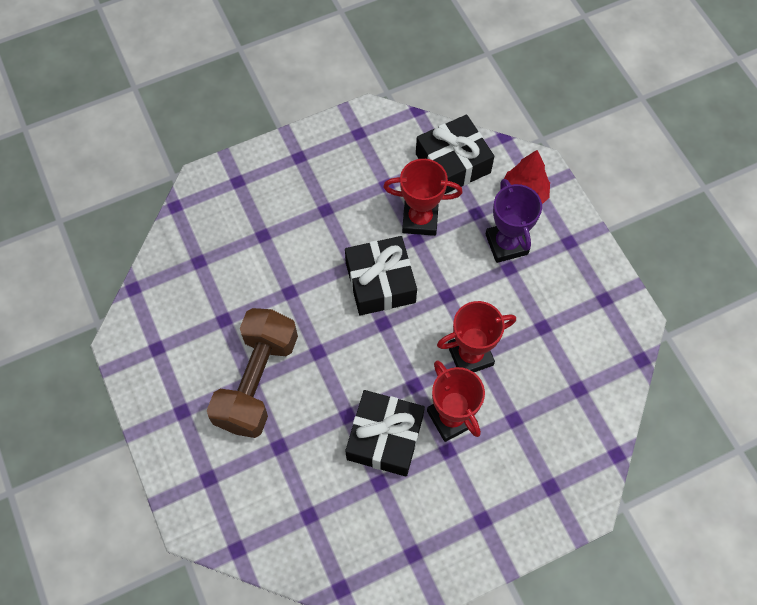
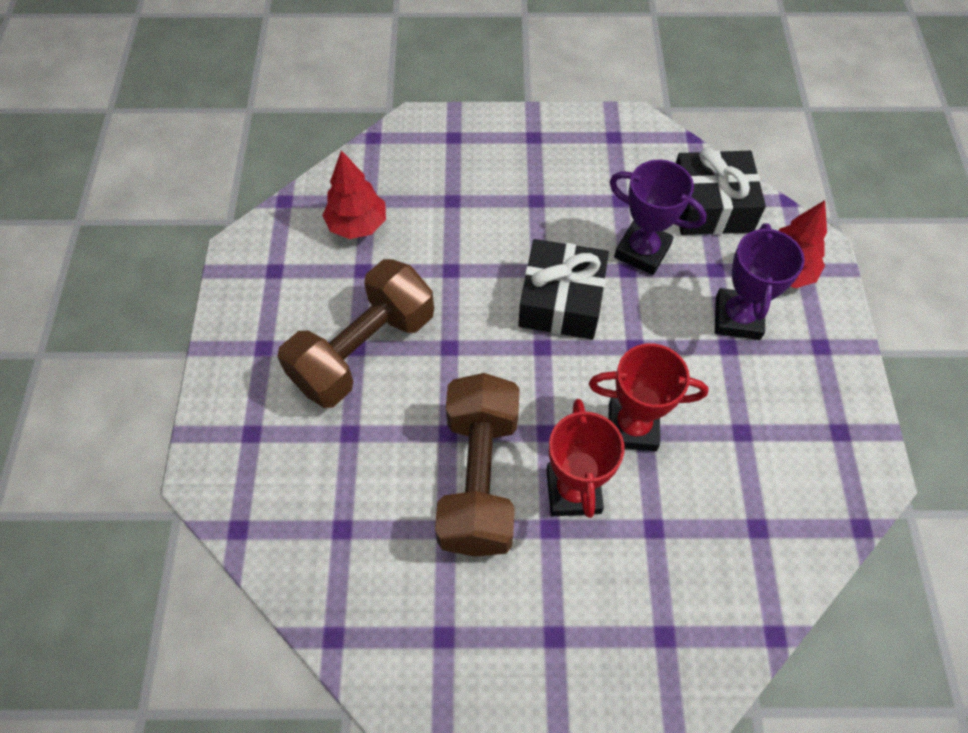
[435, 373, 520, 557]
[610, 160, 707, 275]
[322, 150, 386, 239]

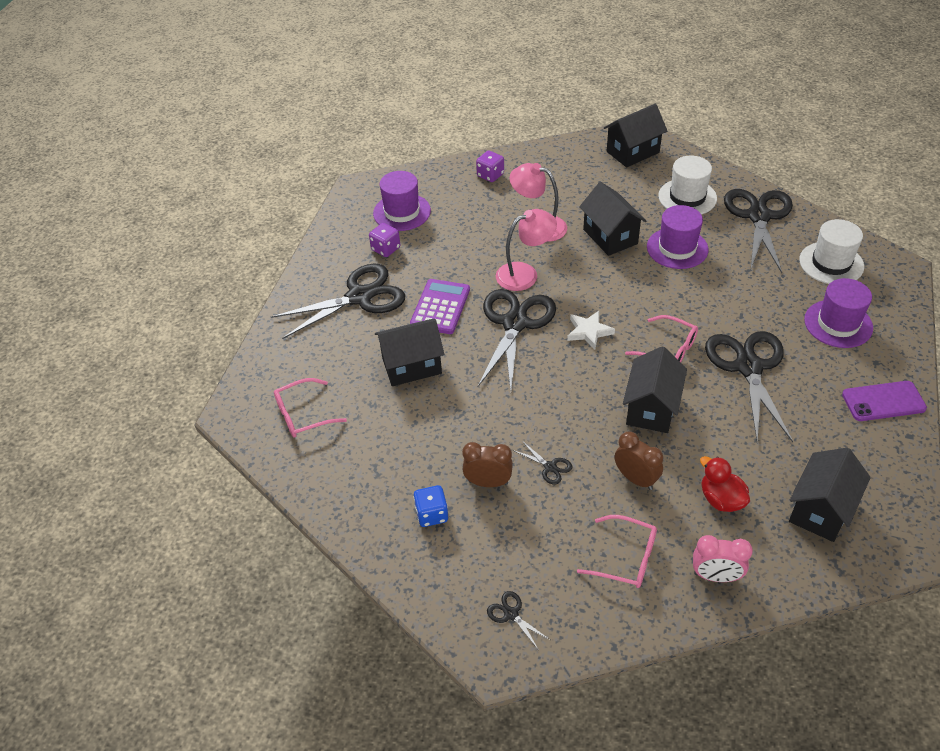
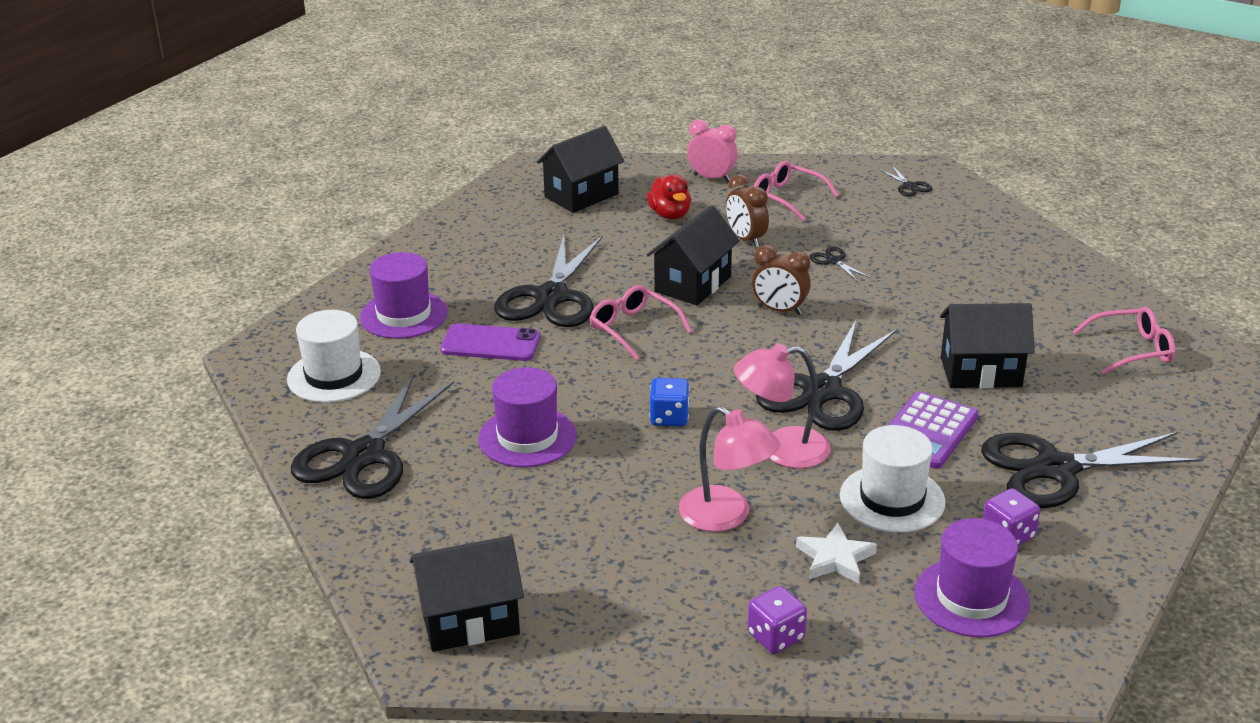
[649, 378, 690, 426]
[752, 245, 811, 315]
[796, 522, 877, 584]
[579, 182, 646, 256] (first image)
[840, 425, 945, 533]
[440, 323, 541, 361]

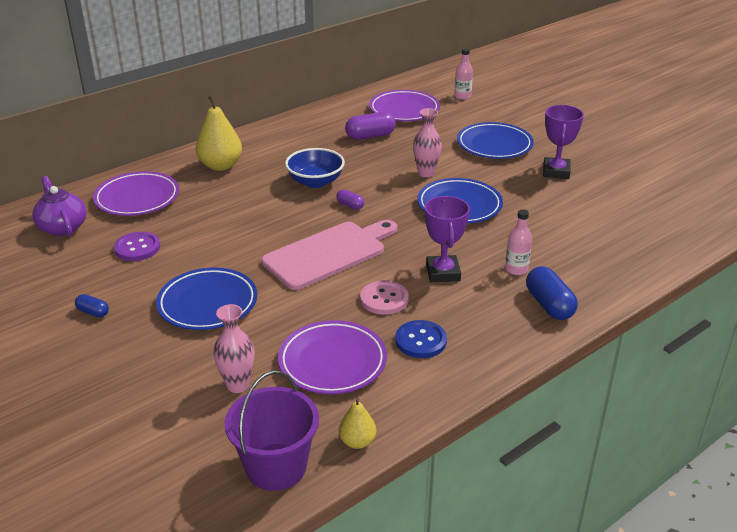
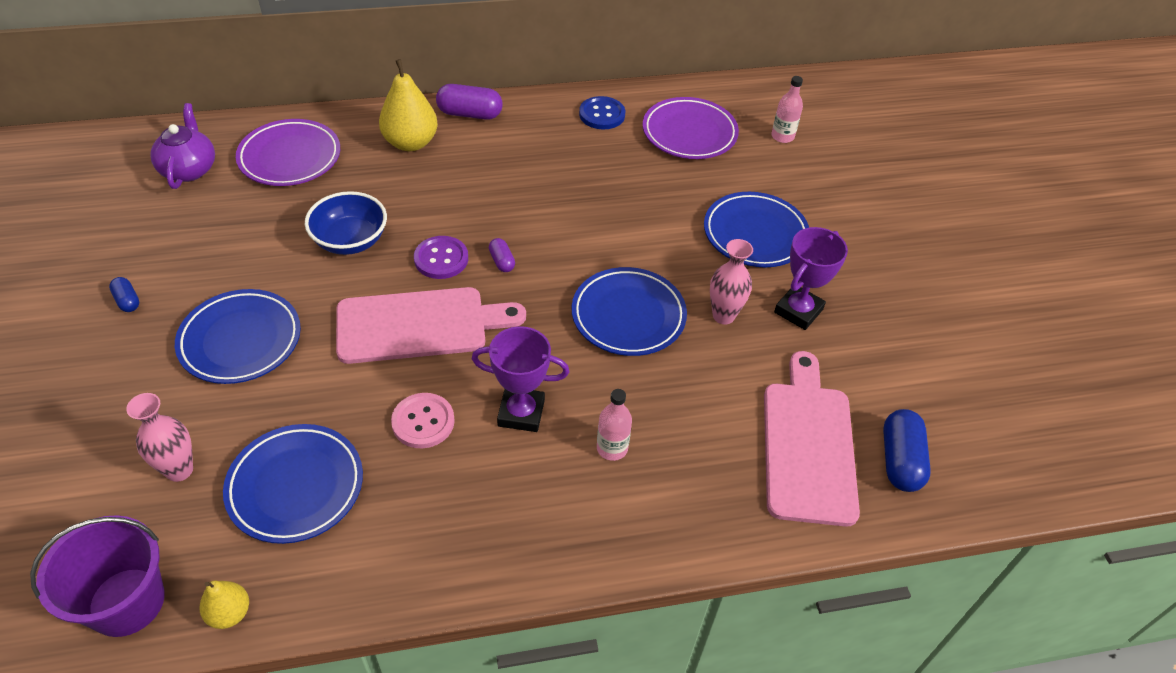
[414, 236, 468, 279]
[223, 424, 363, 544]
[305, 191, 387, 255]
[436, 84, 503, 120]
[579, 96, 625, 129]
[710, 239, 753, 324]
[472, 326, 570, 432]
[883, 409, 931, 492]
[764, 351, 860, 527]

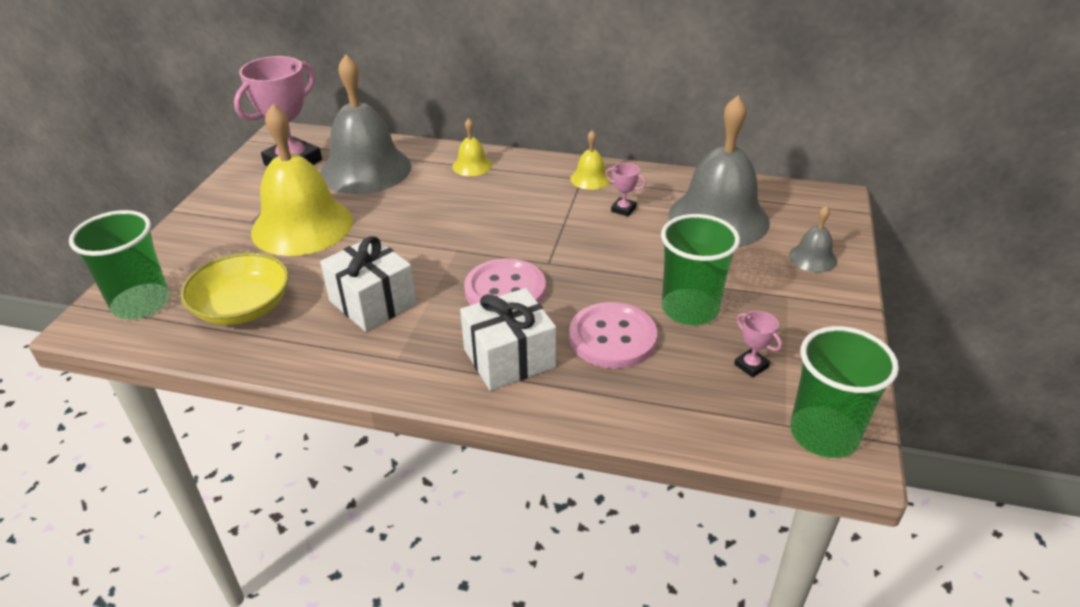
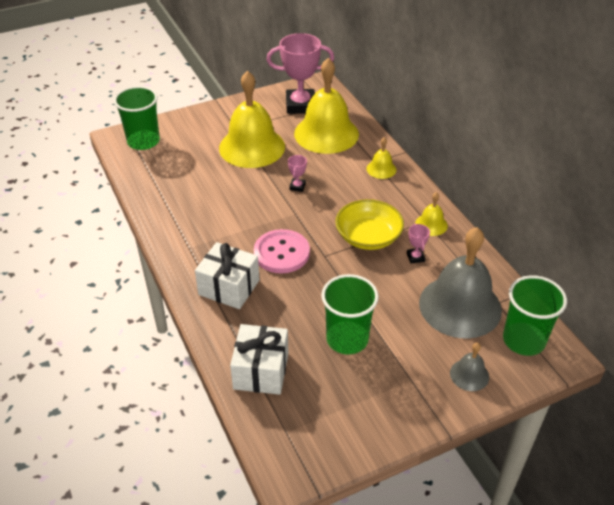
[335, 199, 404, 250]
[294, 58, 359, 154]
[230, 324, 288, 395]
[569, 302, 657, 369] (first image)
[288, 155, 307, 192]
[503, 275, 567, 356]

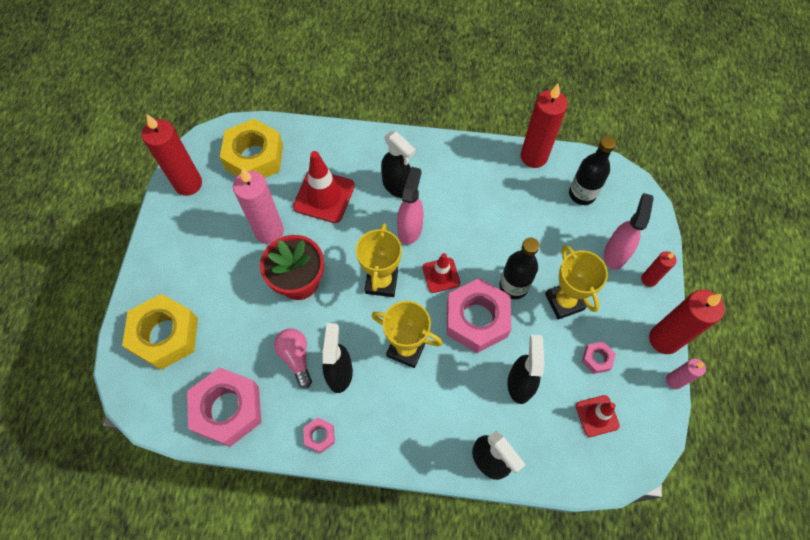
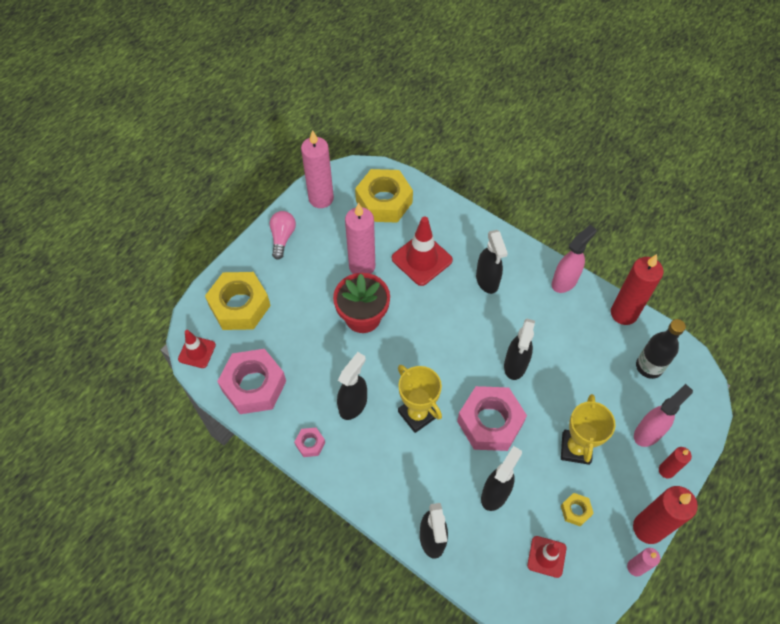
[301, 130, 334, 208]
[270, 211, 296, 260]
[356, 223, 402, 297] (first image)
[552, 225, 596, 293]
[178, 330, 216, 368]
[499, 238, 539, 299] (first image)
[561, 493, 594, 526]
[504, 319, 535, 380]

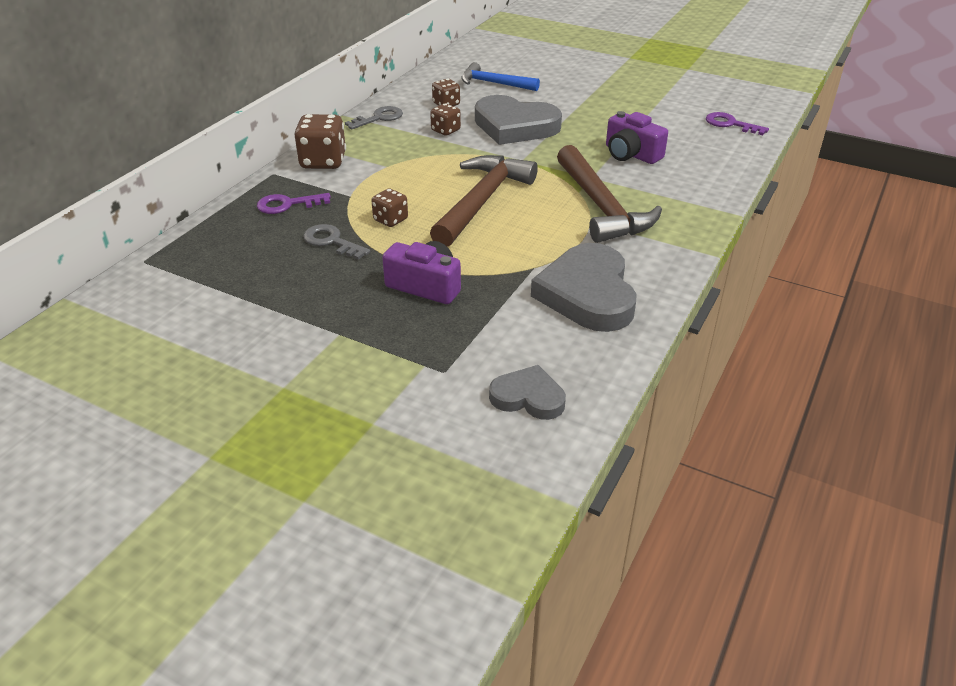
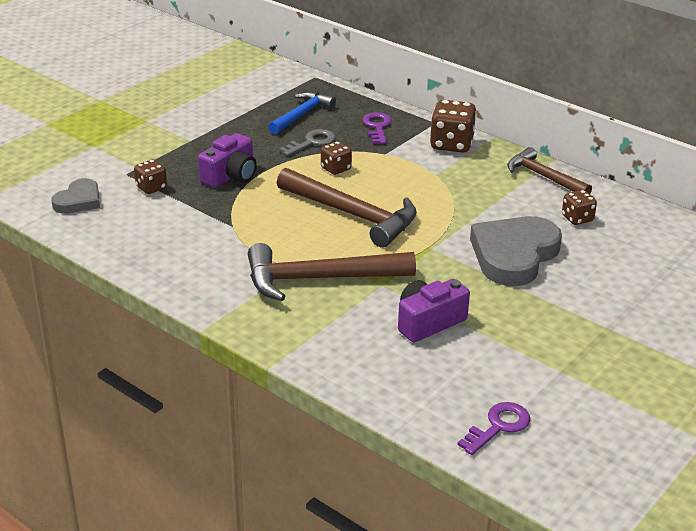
[507, 147, 592, 194]
[134, 160, 167, 194]
[268, 92, 336, 135]
[531, 243, 636, 332] (first image)

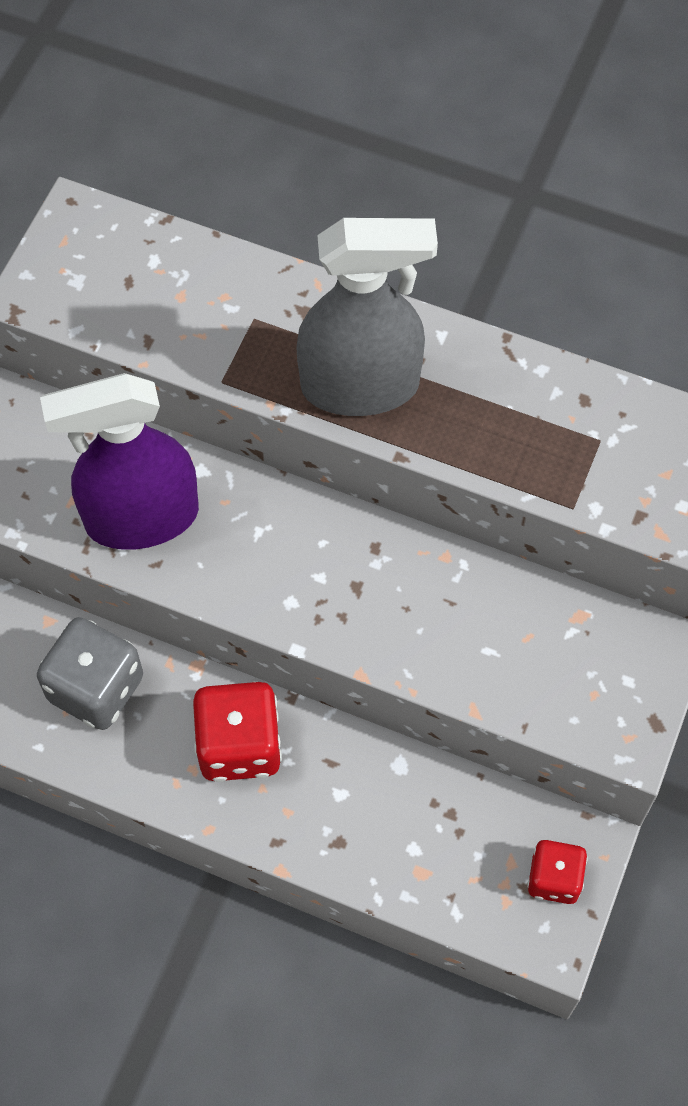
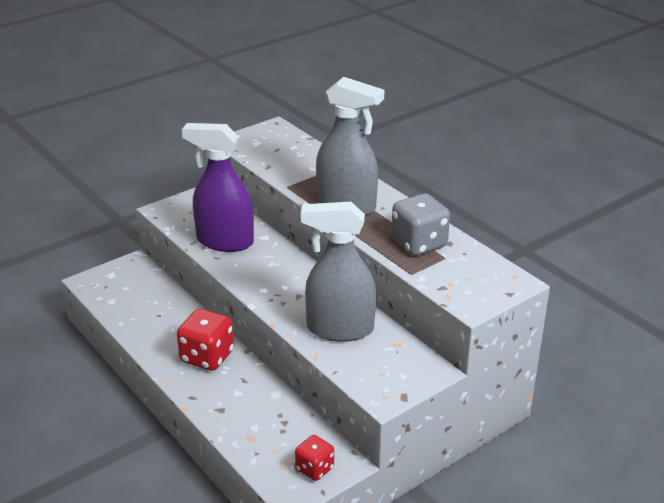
[391, 193, 450, 256]
[301, 202, 376, 342]

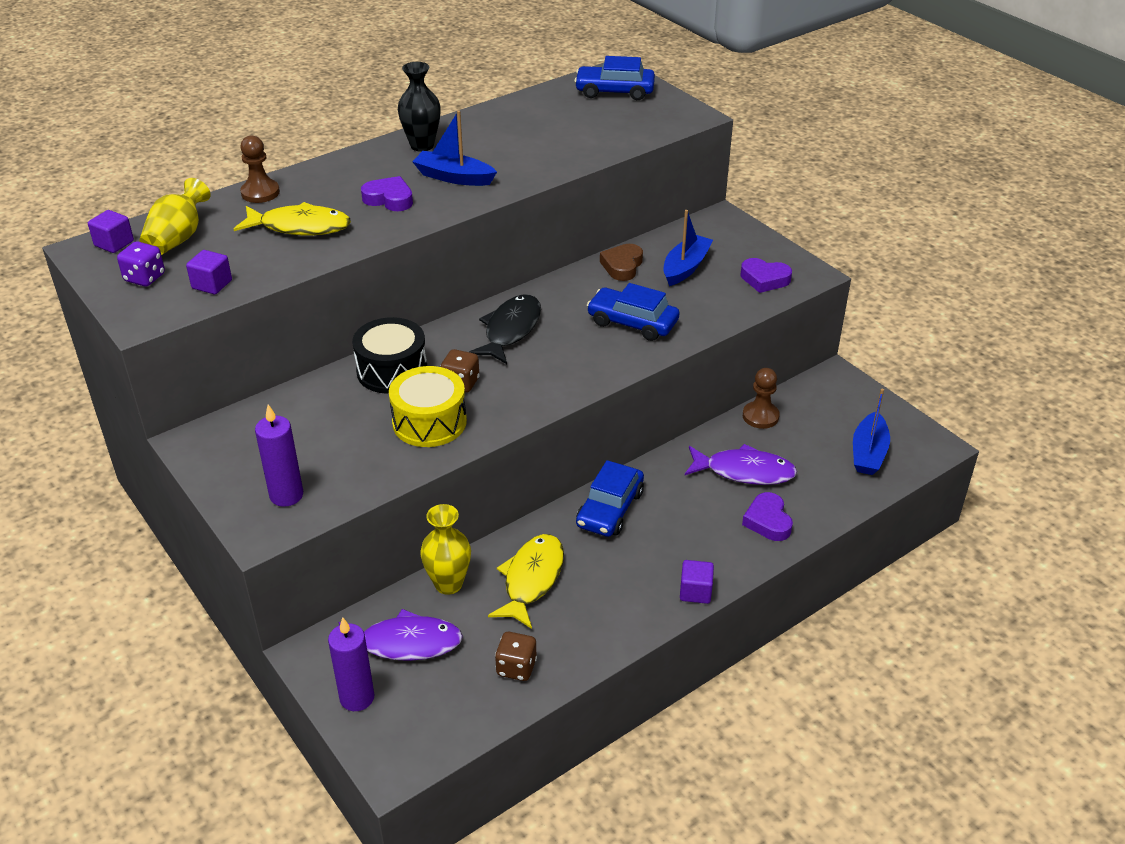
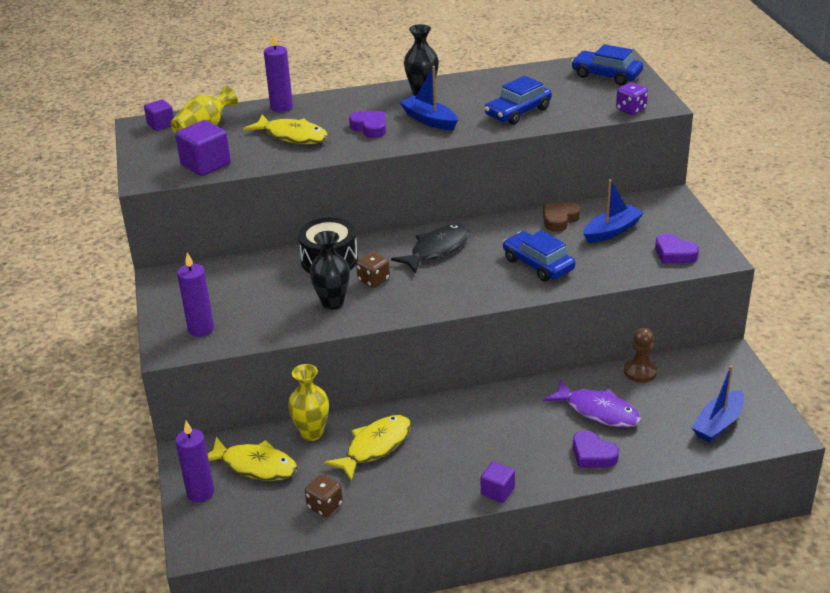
[616, 82, 648, 115]
[175, 120, 231, 176]
[264, 32, 293, 112]
[208, 437, 298, 481]
[310, 231, 350, 309]
[484, 76, 552, 125]
[573, 430, 619, 468]

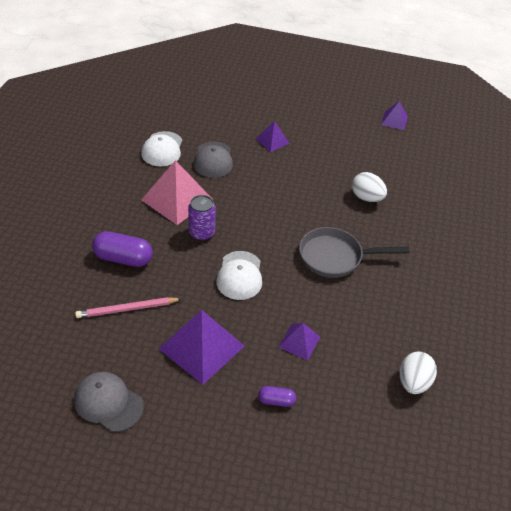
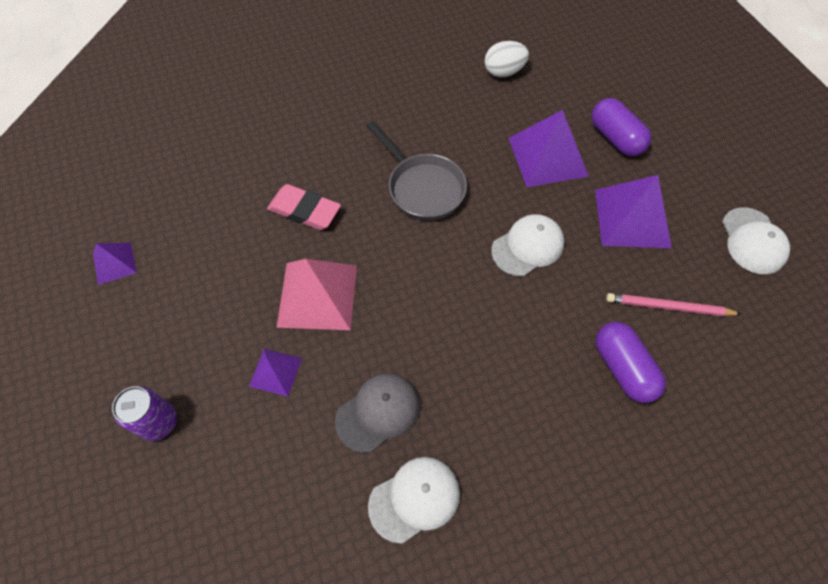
[722, 207, 790, 274]
[606, 293, 741, 316]
[276, 259, 357, 330]
[112, 386, 177, 441]
[591, 98, 651, 156]
[508, 110, 589, 187]
[267, 184, 341, 230]

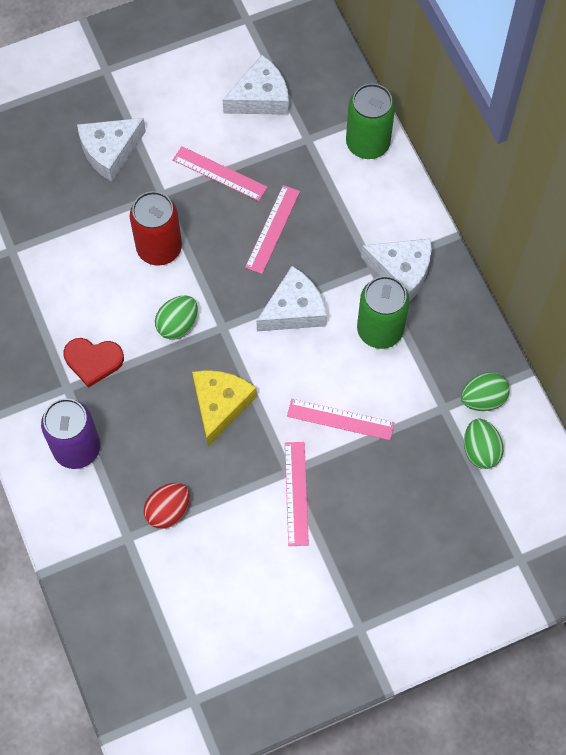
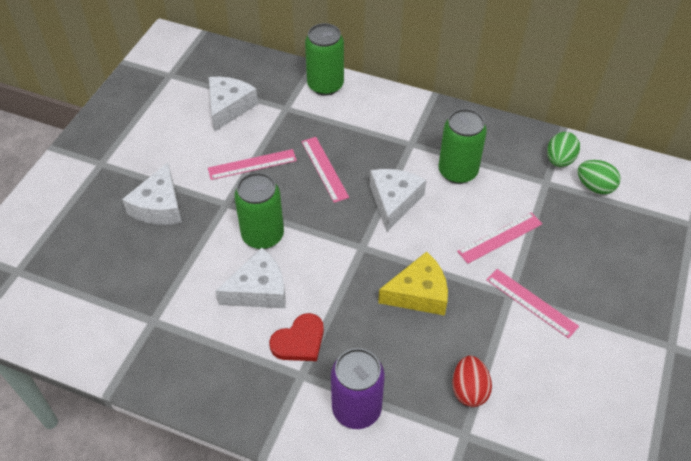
[234, 172, 284, 249]
[155, 295, 198, 340] (first image)
[378, 252, 448, 316]
[215, 247, 286, 308]

